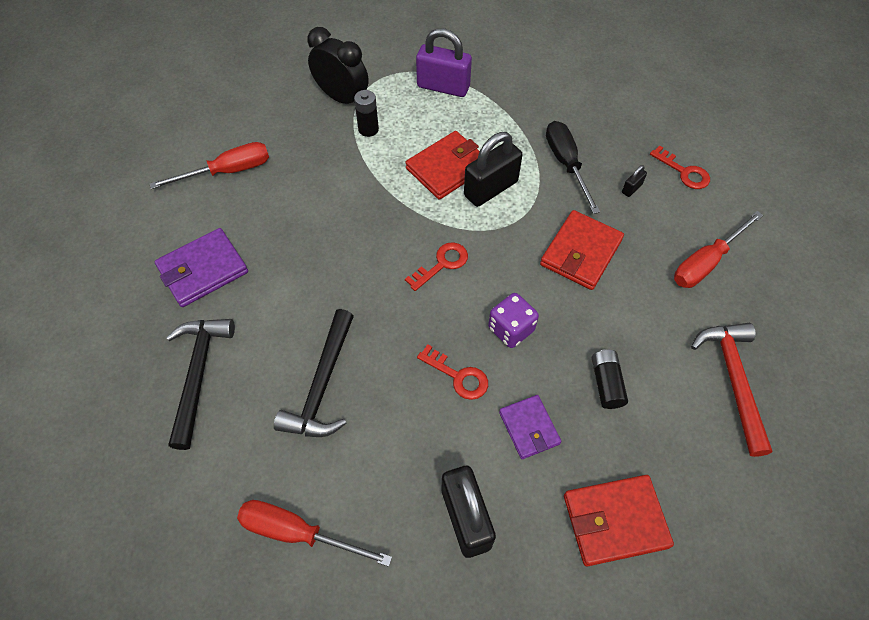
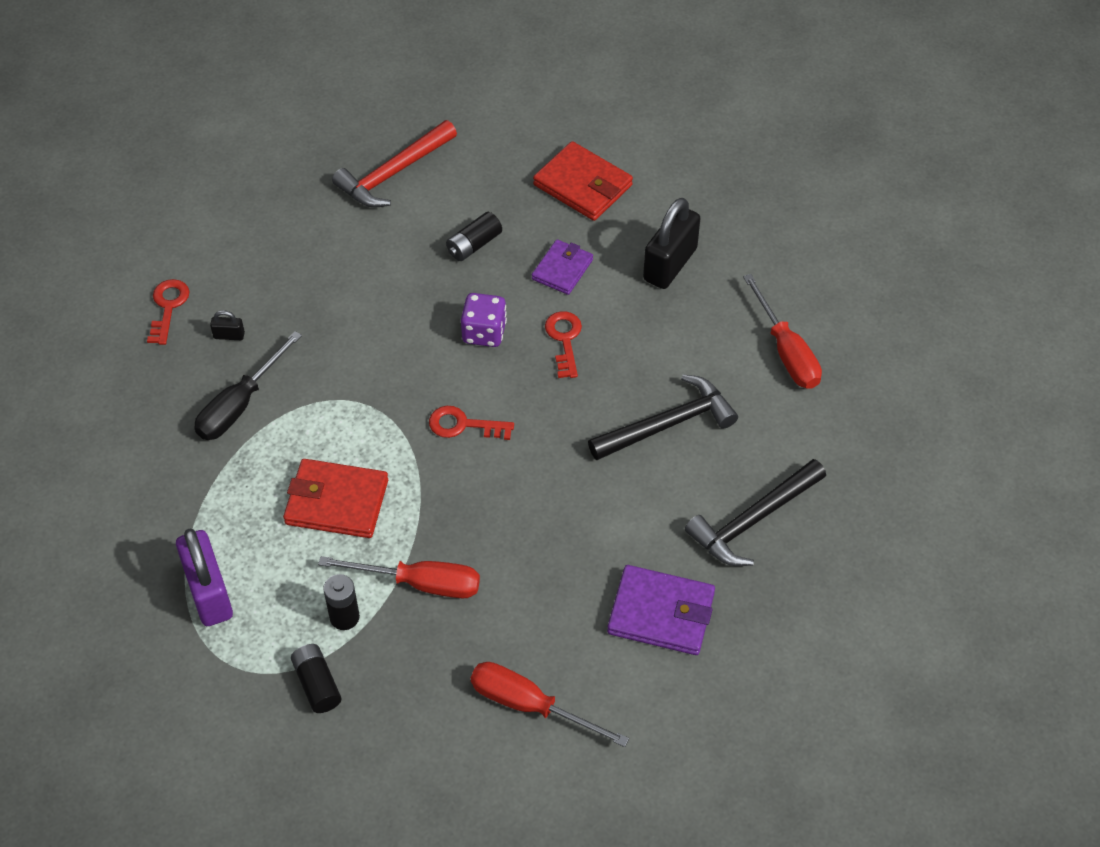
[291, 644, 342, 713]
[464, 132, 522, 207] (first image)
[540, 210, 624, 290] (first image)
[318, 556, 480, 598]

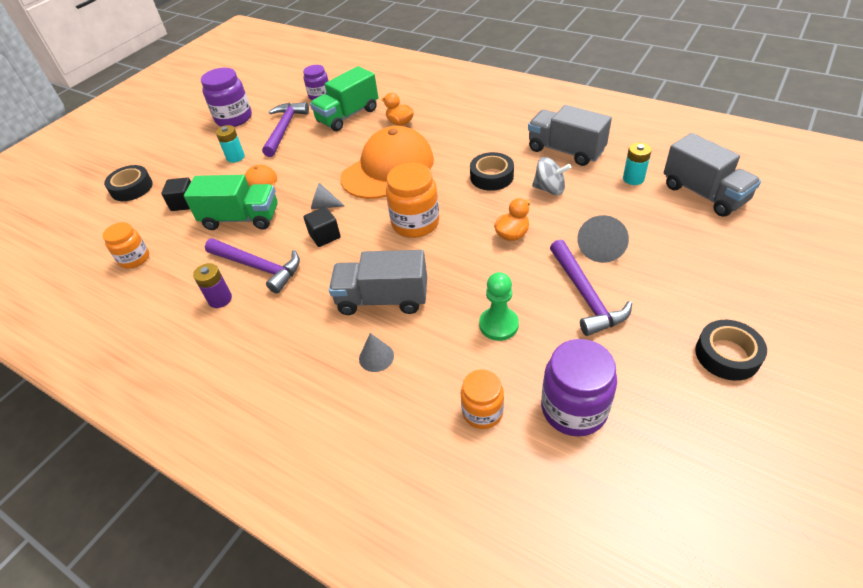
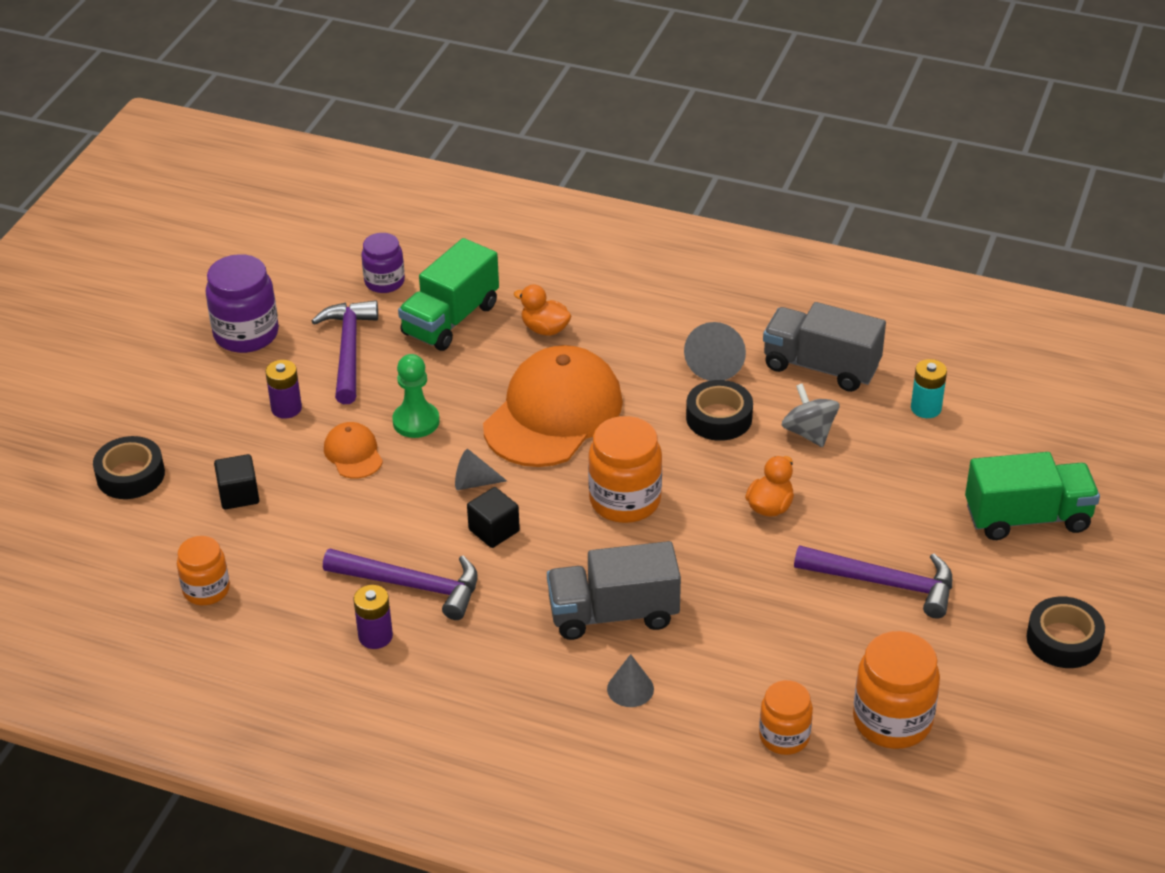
[965, 452, 1100, 540]
[265, 360, 302, 419]
[392, 354, 440, 438]
[782, 383, 839, 447]
[853, 631, 940, 749]
[794, 545, 952, 619]
[684, 322, 746, 381]
[664, 133, 761, 217] (first image)

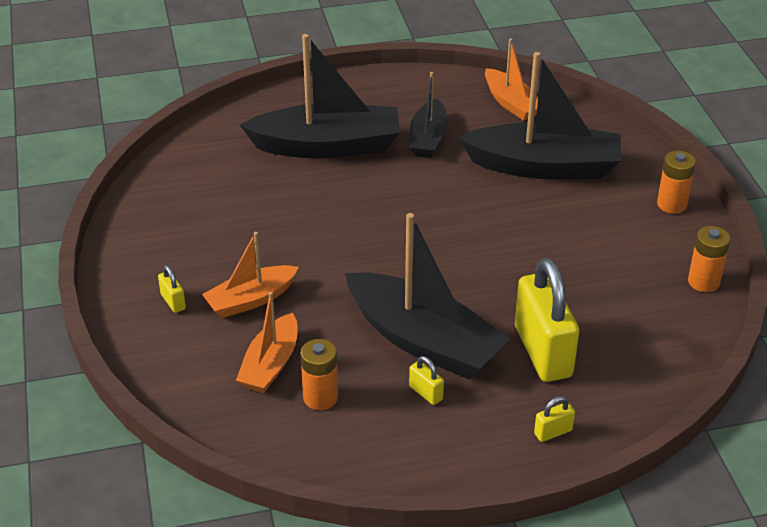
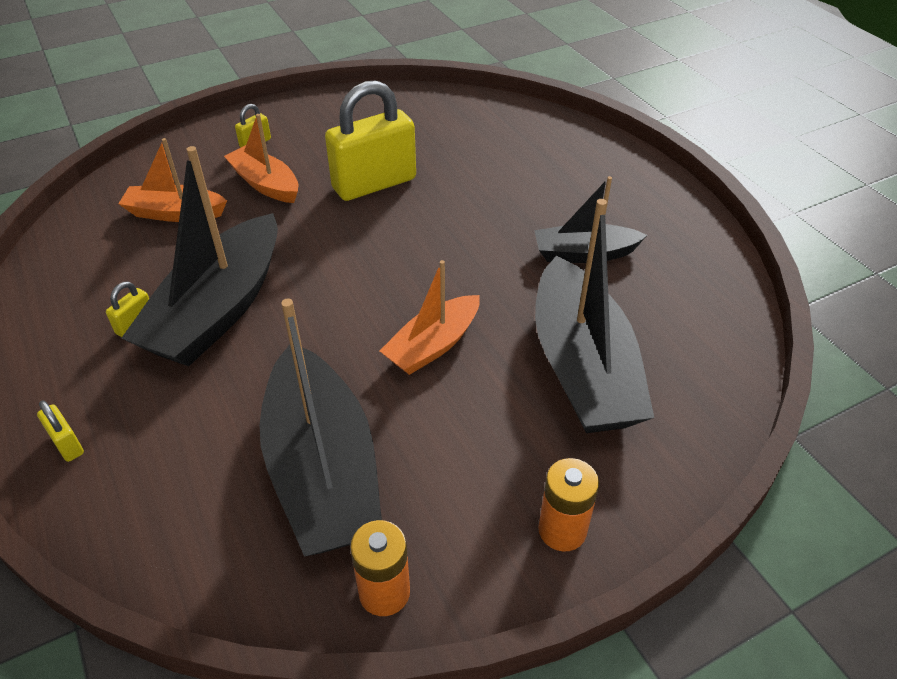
[260, 299, 382, 557]
[300, 339, 338, 410] (first image)
[380, 260, 480, 375]
[325, 81, 416, 201]

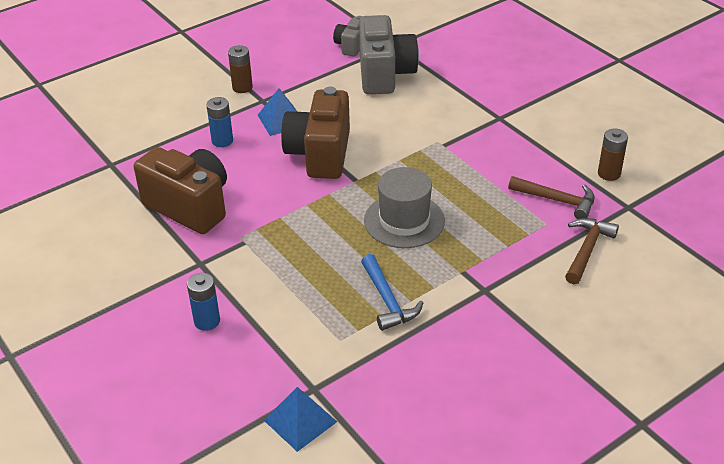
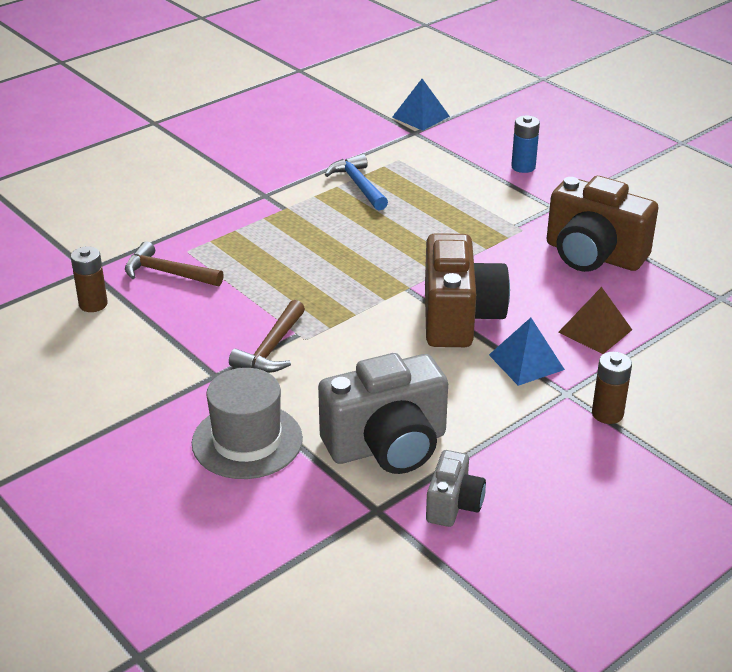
[558, 287, 632, 354]
[318, 353, 448, 474]
[192, 368, 303, 479]
[229, 300, 305, 373]

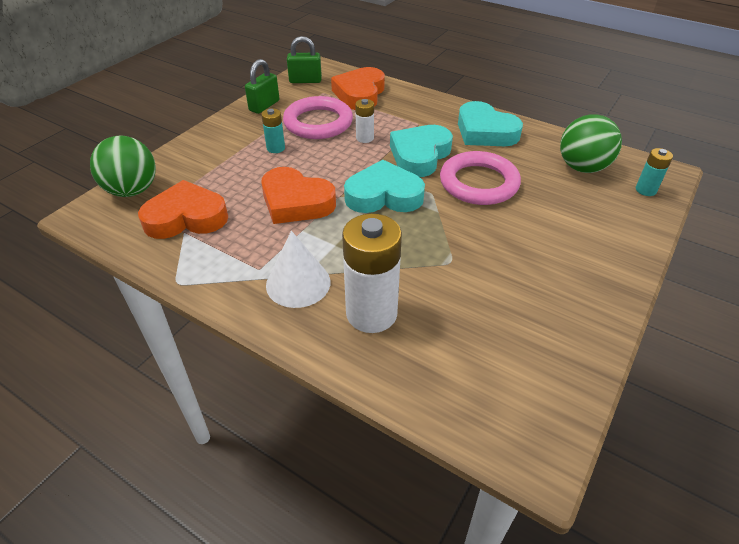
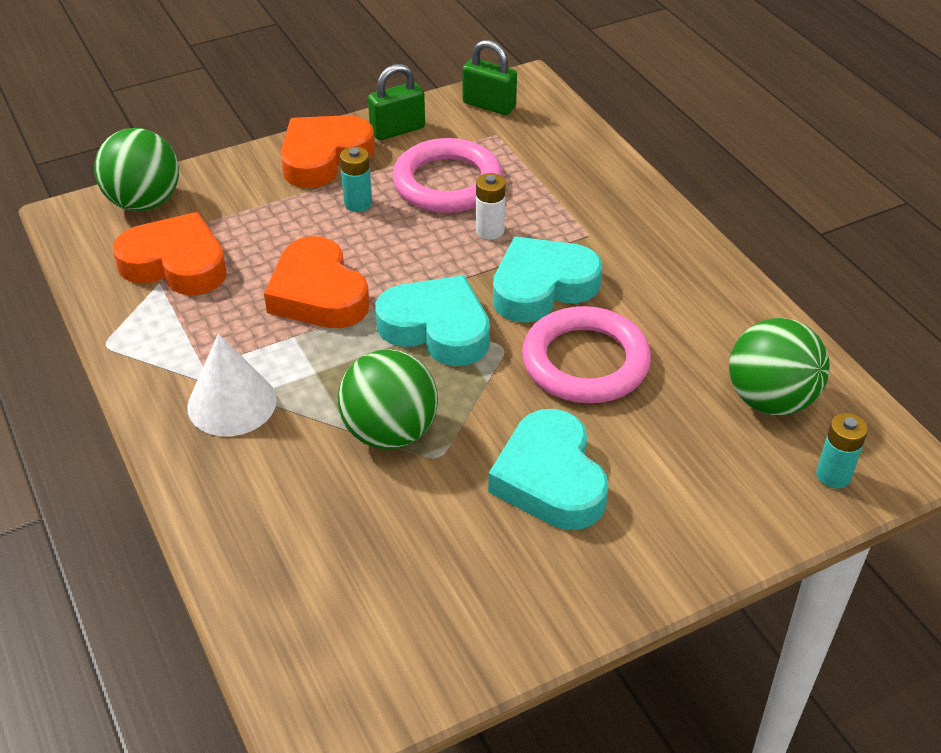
[280, 115, 375, 188]
[342, 214, 402, 333] (first image)
[488, 409, 609, 530]
[338, 349, 438, 450]

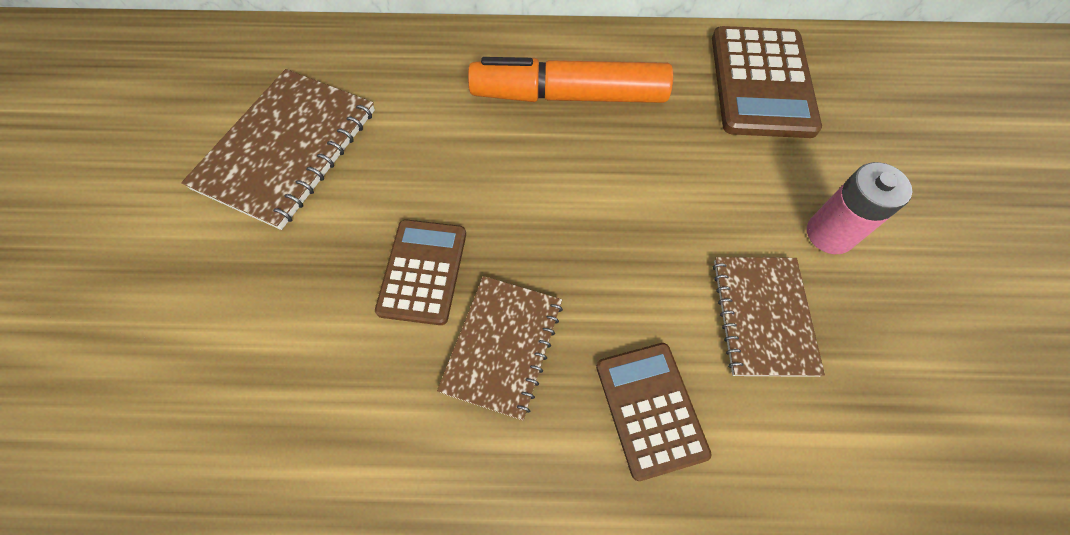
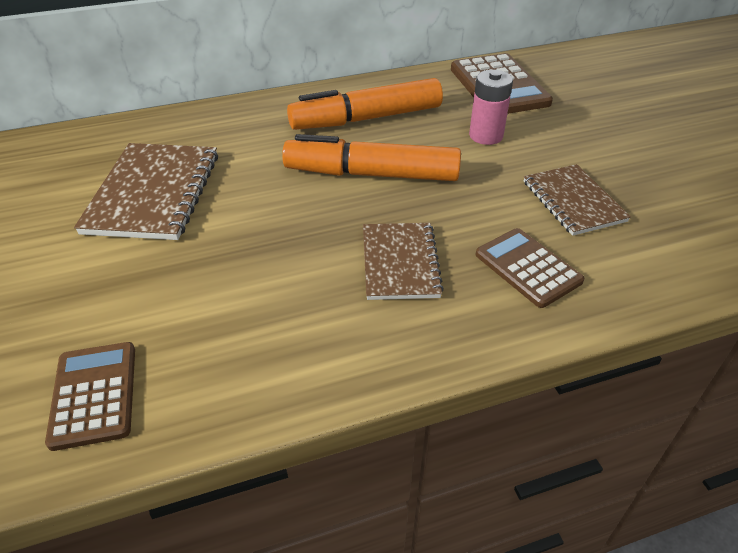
[45, 342, 135, 451]
[469, 70, 513, 145]
[282, 134, 461, 181]

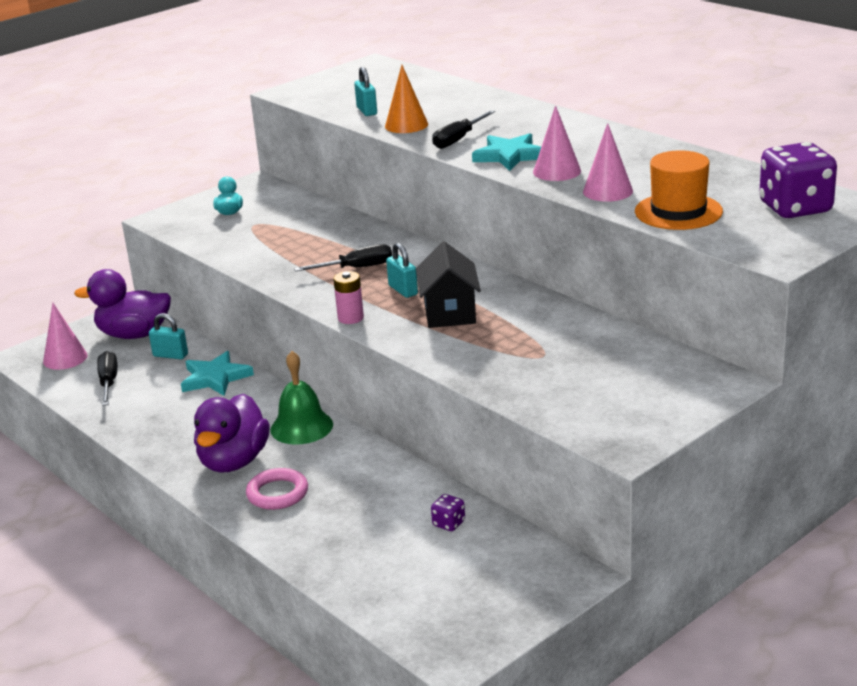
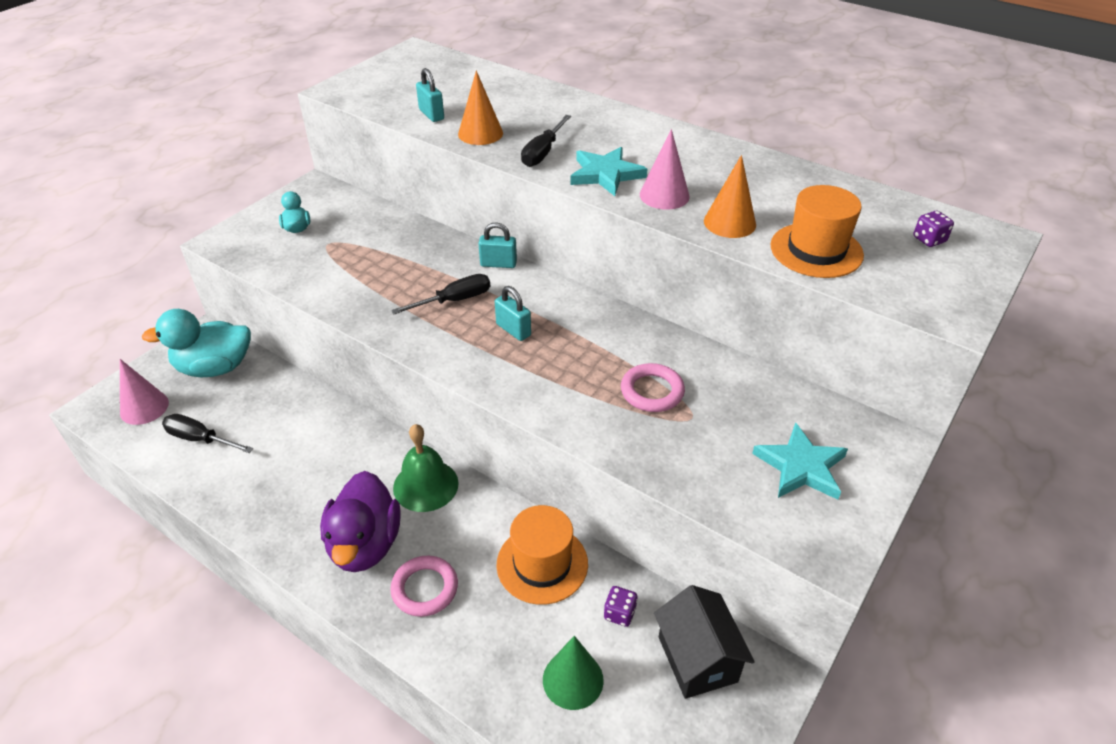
[142, 309, 251, 378]
[162, 414, 253, 453]
[478, 222, 517, 268]
[752, 423, 848, 500]
[333, 271, 364, 324] (first image)
[654, 585, 755, 699]
[704, 155, 756, 238]
[913, 211, 954, 247]
[496, 505, 588, 605]
[543, 636, 604, 710]
[621, 363, 685, 412]

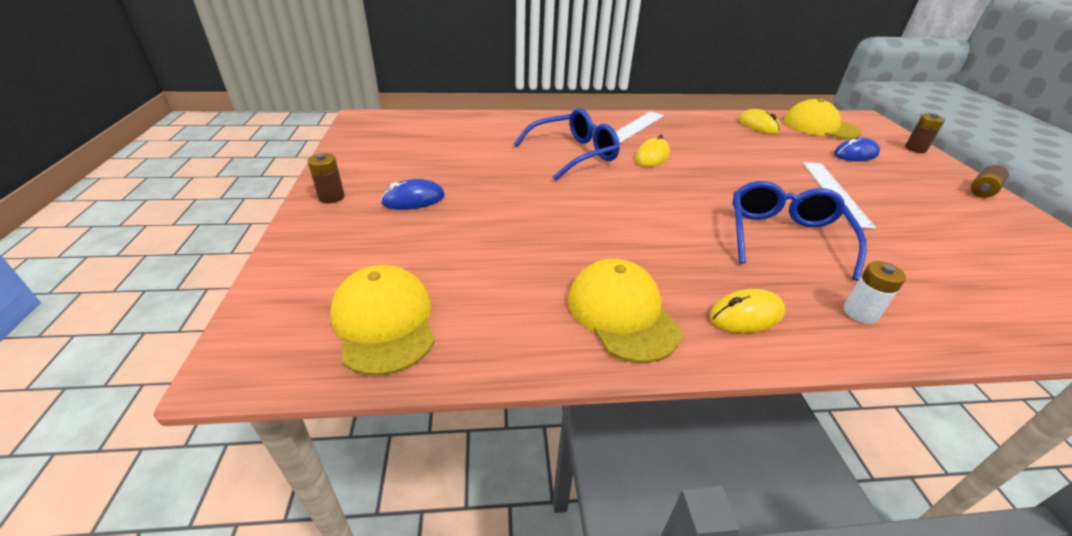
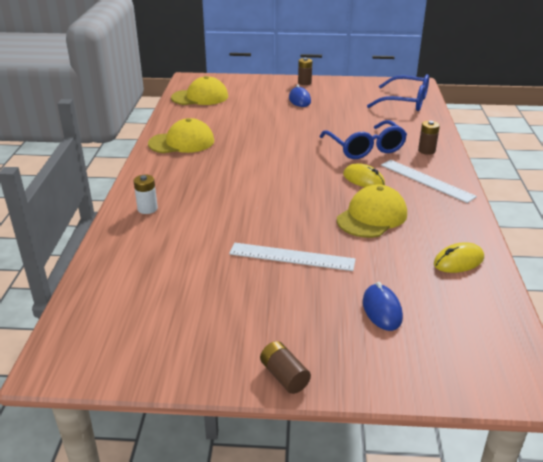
[709, 289, 785, 333] (first image)
[367, 74, 429, 111]
[337, 185, 407, 238]
[418, 121, 440, 155]

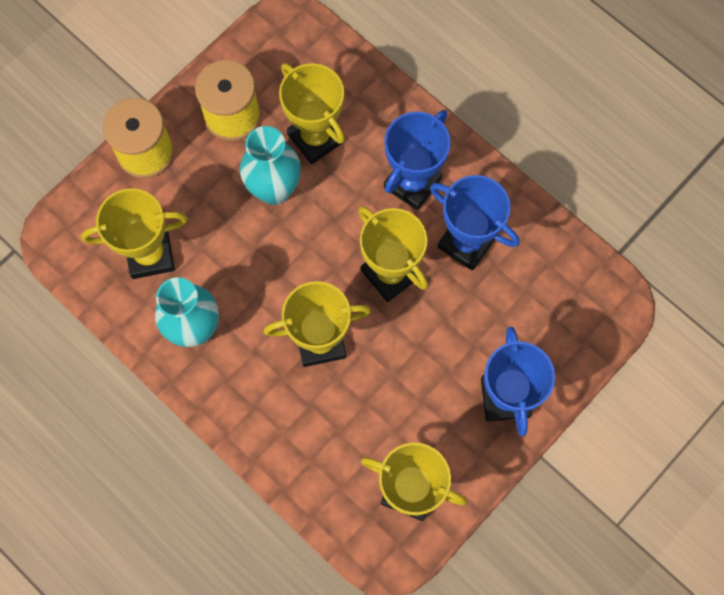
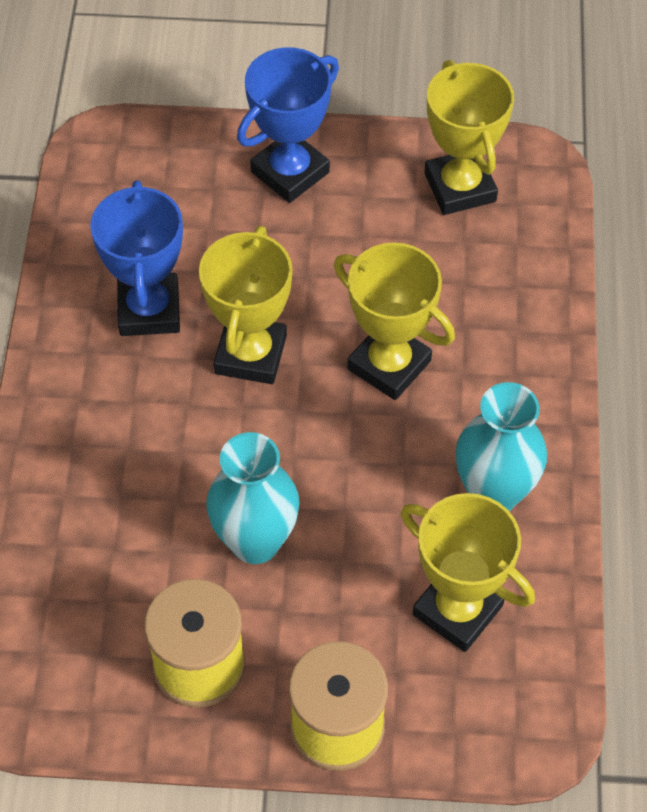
[279, 63, 345, 164] (first image)
[384, 110, 450, 210] (first image)

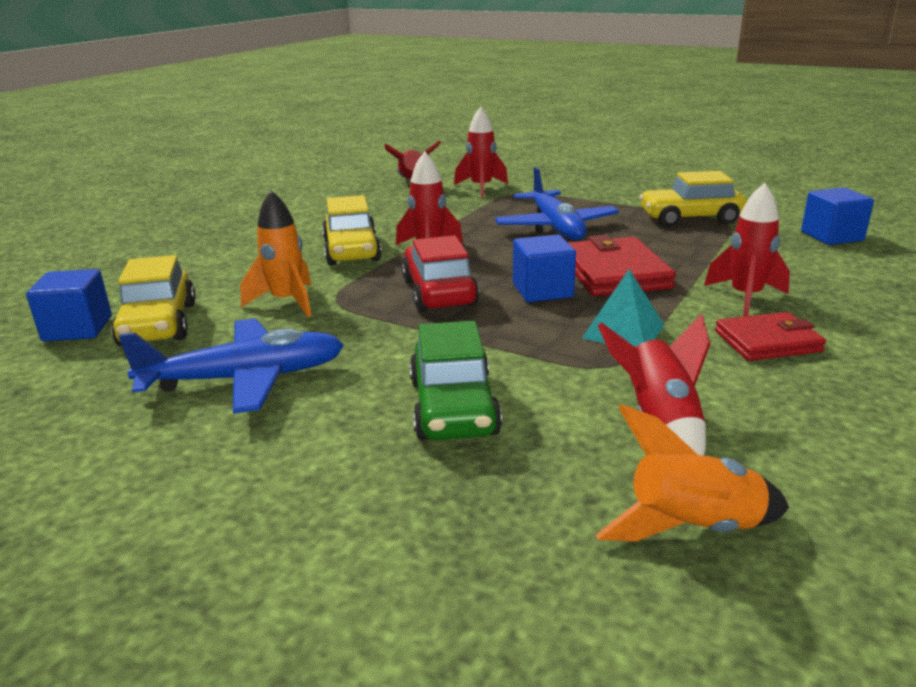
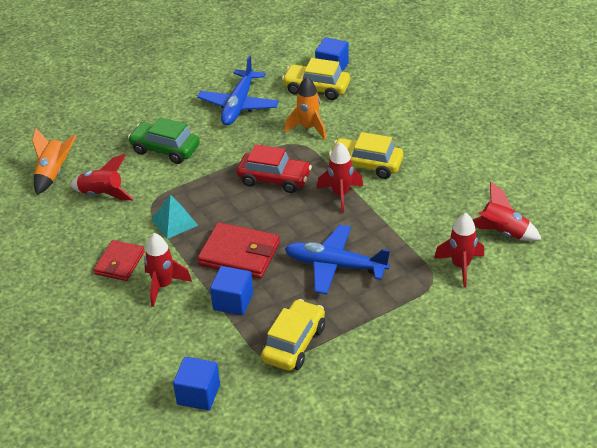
[210, 266, 253, 316]

